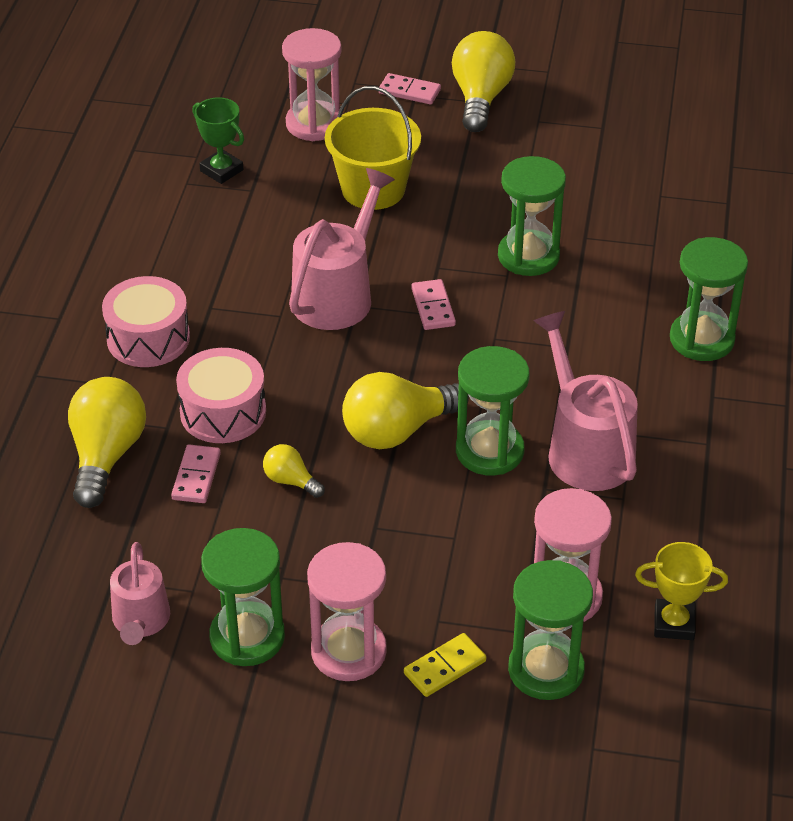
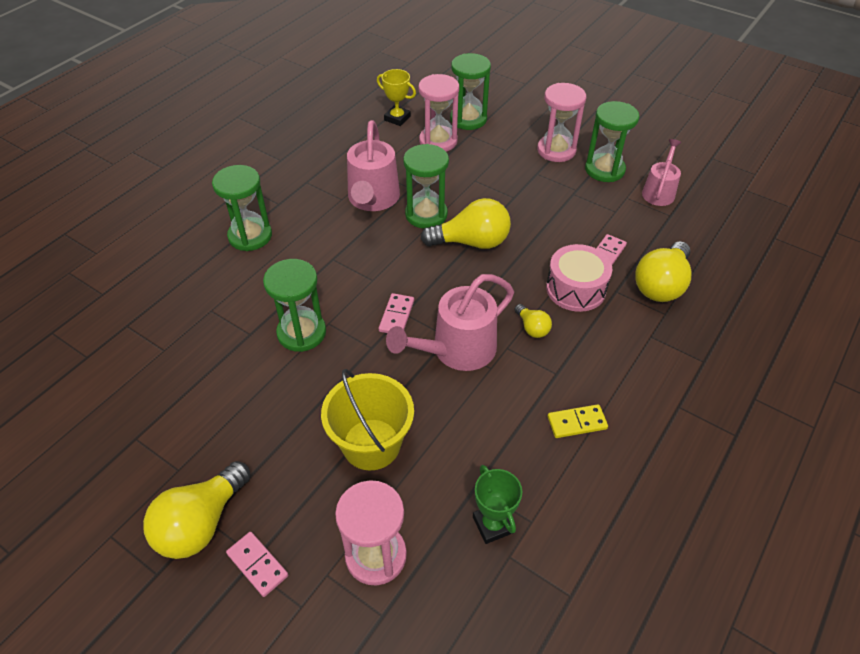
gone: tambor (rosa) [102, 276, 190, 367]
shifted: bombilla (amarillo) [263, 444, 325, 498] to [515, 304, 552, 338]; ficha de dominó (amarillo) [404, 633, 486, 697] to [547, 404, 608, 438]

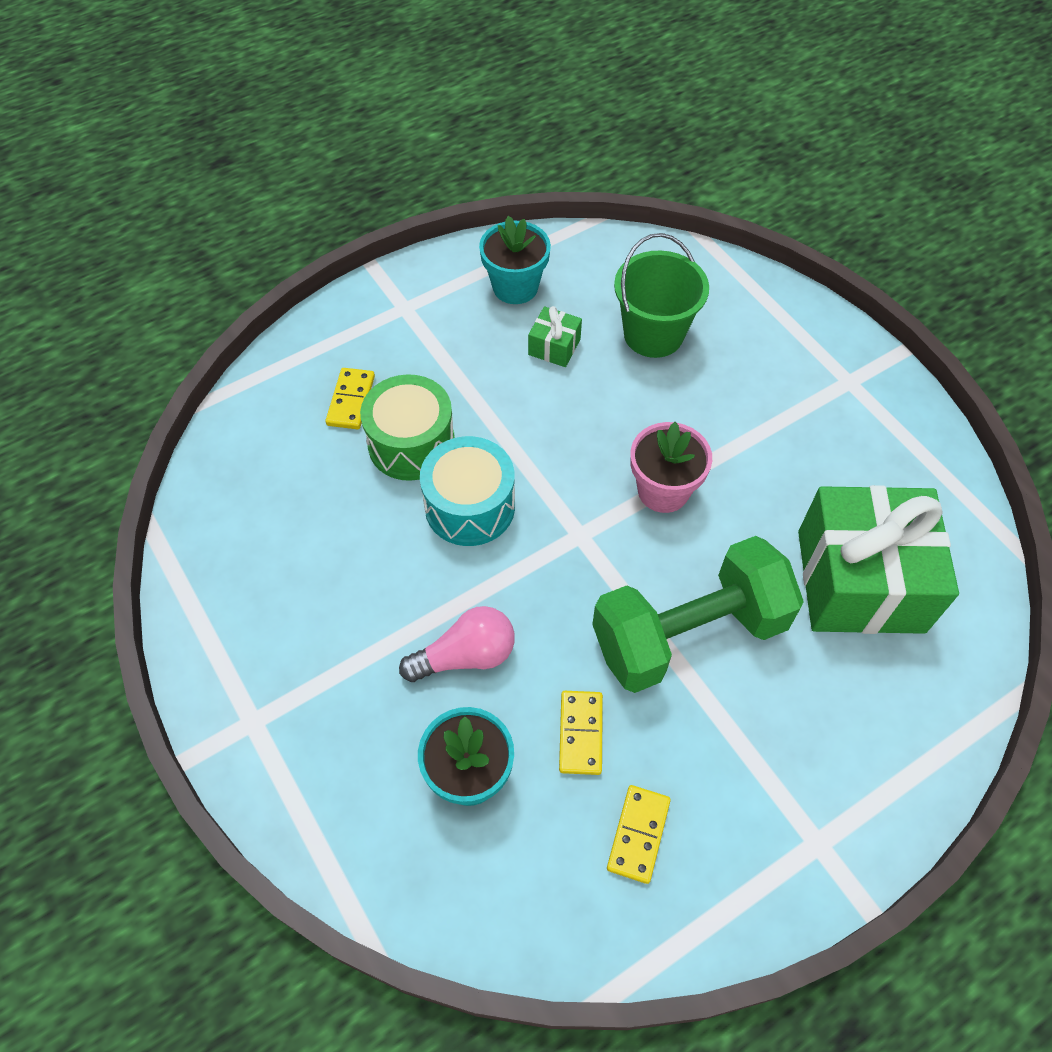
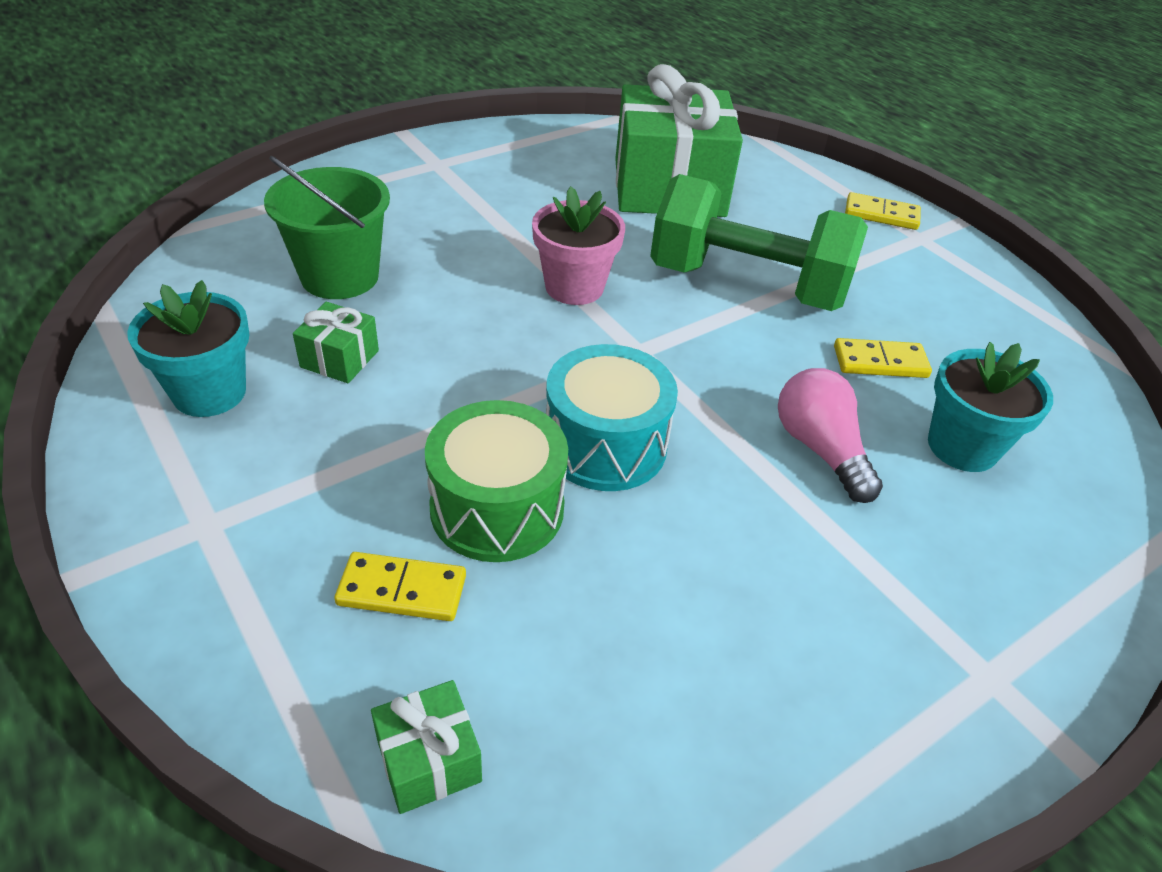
new: regalo (verde) [371, 680, 482, 814]
shifted: ficha de dominó (amarillo) [607, 785, 671, 884] to [845, 192, 921, 230]
rotated: mancuerna (verde) [592, 536, 804, 693] = [650, 174, 868, 311] 45 degrees counterclockwise

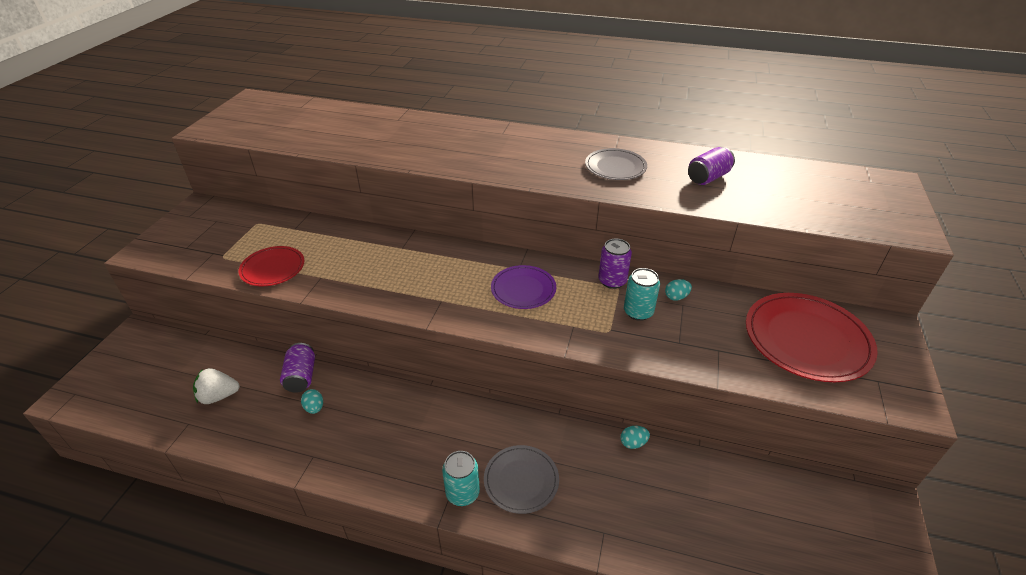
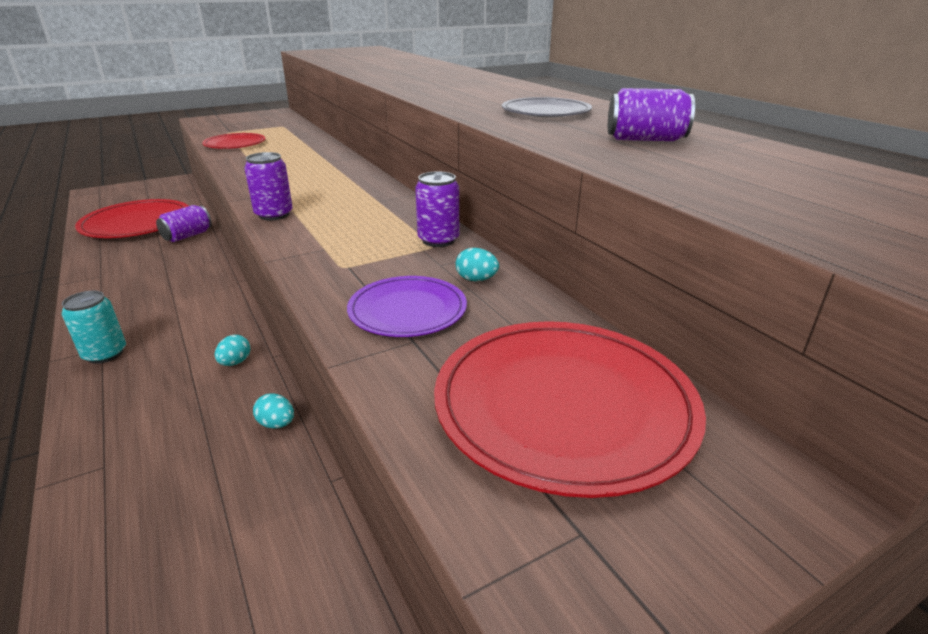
gone: plato (gris) [484, 445, 559, 514]; lata (turquesa) [624, 268, 660, 321]
new: lata (morado) [244, 152, 293, 220]
shifted: huevo (turquesa) [301, 389, 323, 414] to [215, 335, 250, 366]; plato (morado) [491, 265, 556, 309] to [347, 276, 467, 337]
swapped: fresa (blanco) [193, 368, 240, 404] to plato (rojo) [75, 199, 188, 238]

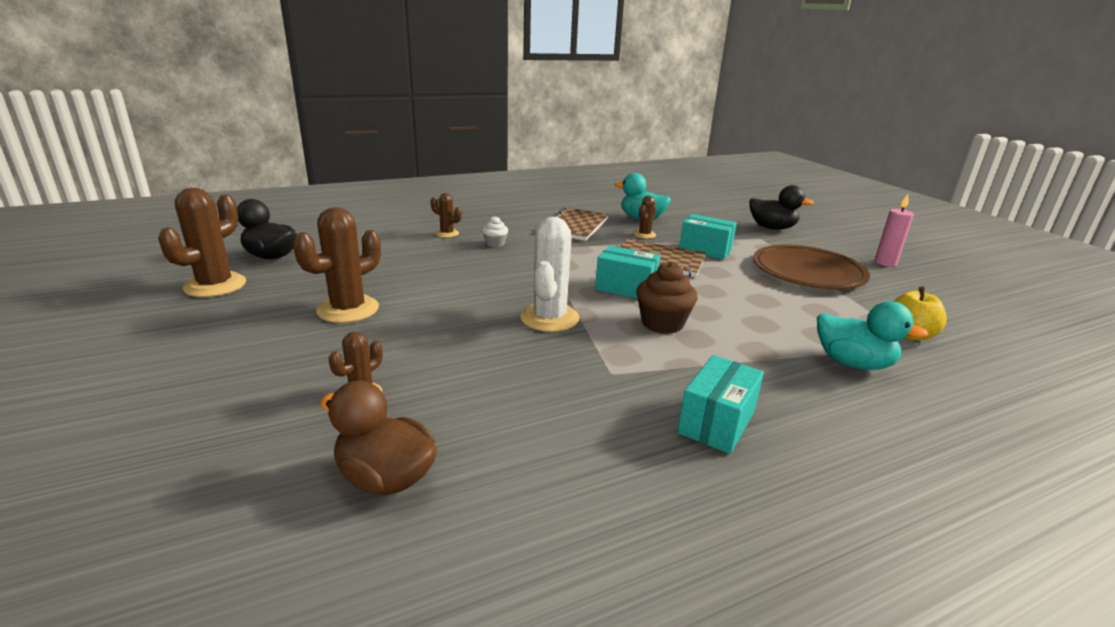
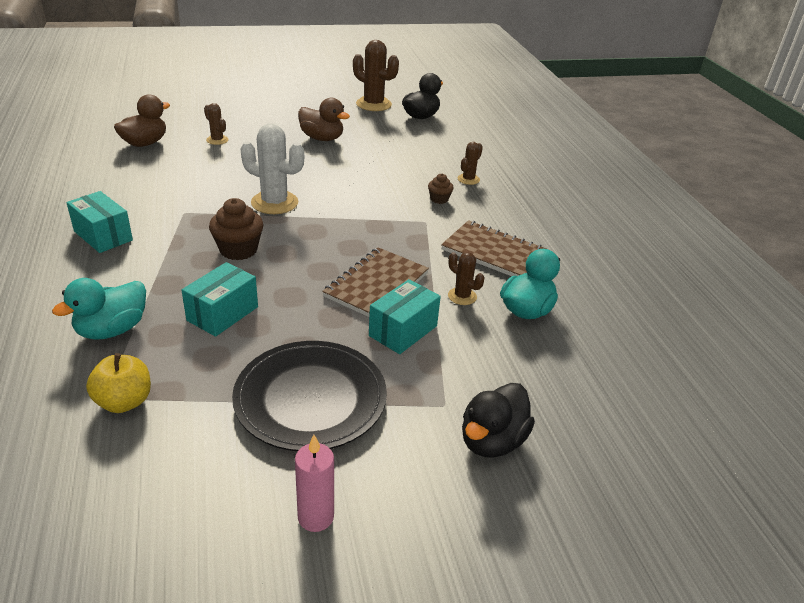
shifted: caja (turquesa) [595, 246, 660, 299] to [181, 262, 258, 337]
swapped: cactus (marrón) [293, 207, 381, 323] to pato (marrón) [298, 98, 350, 141]
repainted: plato (marrón) [753, 245, 870, 289] to plato (negro) [232, 341, 387, 451]; magdalena (blanco) [482, 216, 508, 247] to magdalena (marrón) [428, 174, 454, 204]

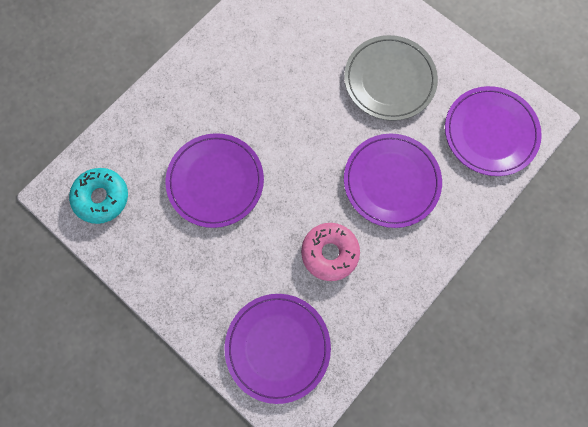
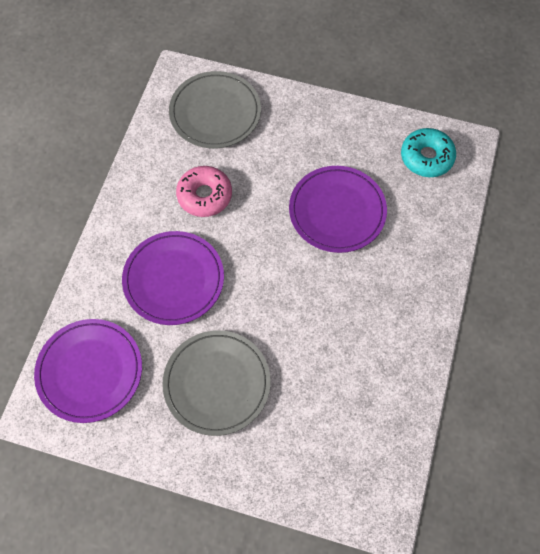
repainted: plato (morado) [225, 294, 331, 404] to plato (gris) [169, 71, 261, 148]

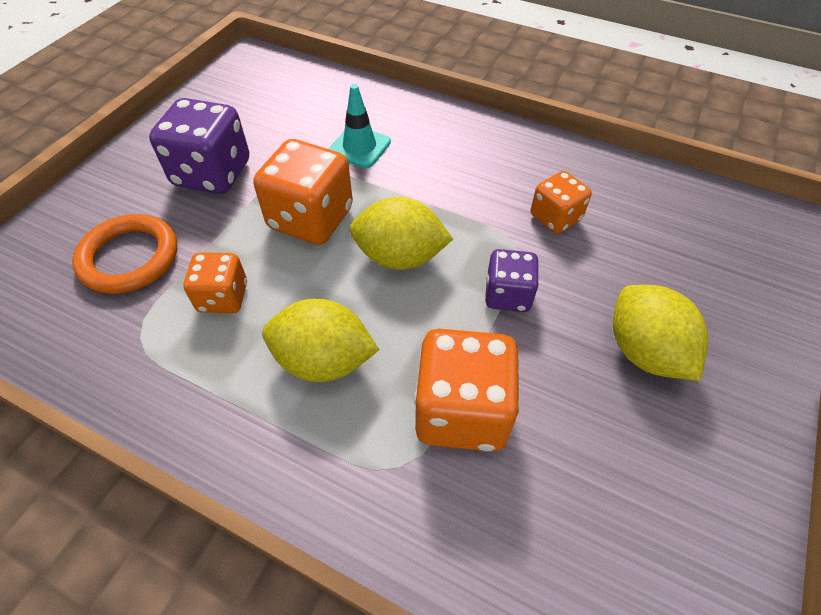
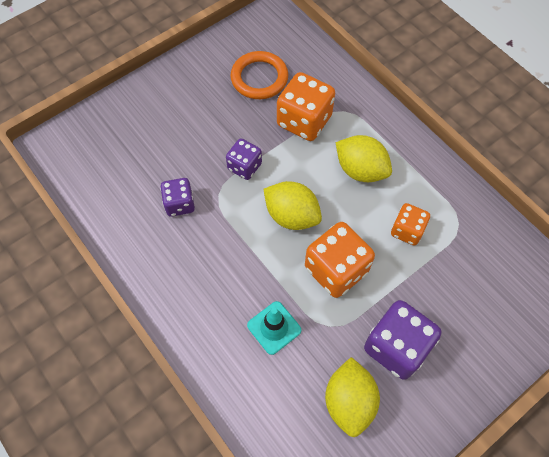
shifted: anillo (naranja) [72, 214, 177, 294] to [231, 51, 288, 99]; limón (amarillo) [613, 285, 708, 381] to [325, 357, 380, 437]
repainted: dado (naranja) [531, 171, 592, 234] to dado (morado) [160, 178, 195, 217]

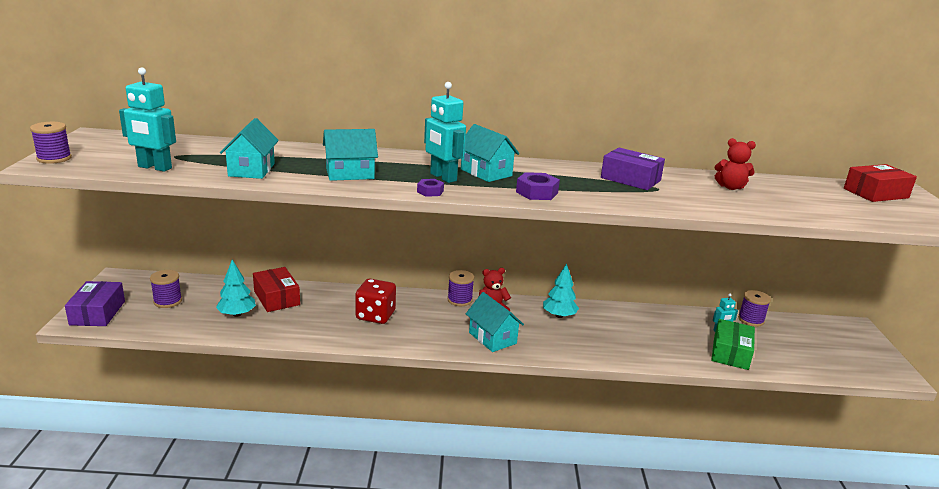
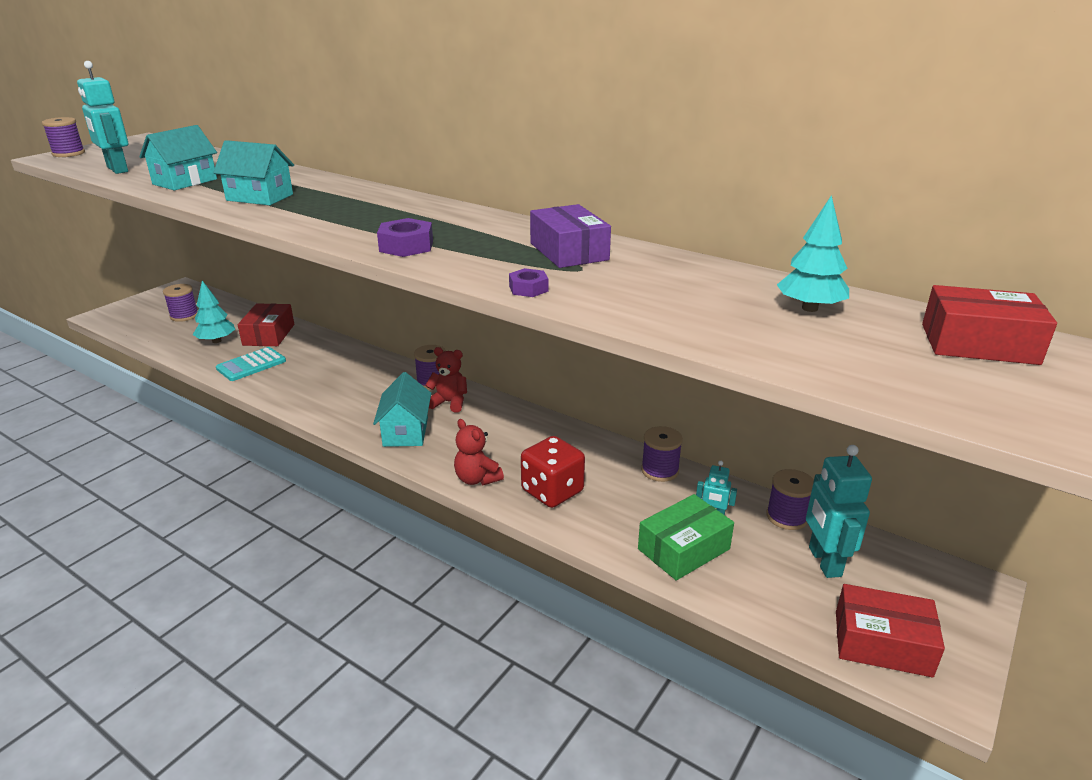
gone: caja (morado) [65, 281, 125, 326]; casa (turquesa) [461, 124, 519, 182]
new: calculadora (turquesa) [216, 347, 286, 381]; carrete (morado) [641, 426, 683, 482]; caja (rojo) [836, 584, 945, 678]
shifted: osito (rojo) [715, 138, 756, 190] to [454, 419, 504, 485]; tuerca (morado) [417, 179, 444, 197] to [509, 268, 548, 297]; dado (rojo) [355, 279, 396, 324] to [521, 436, 585, 508]; árbol (turquesa) [543, 264, 579, 318] to [777, 195, 849, 312]; robot (turquesa) [424, 82, 466, 183] to [806, 445, 872, 578]

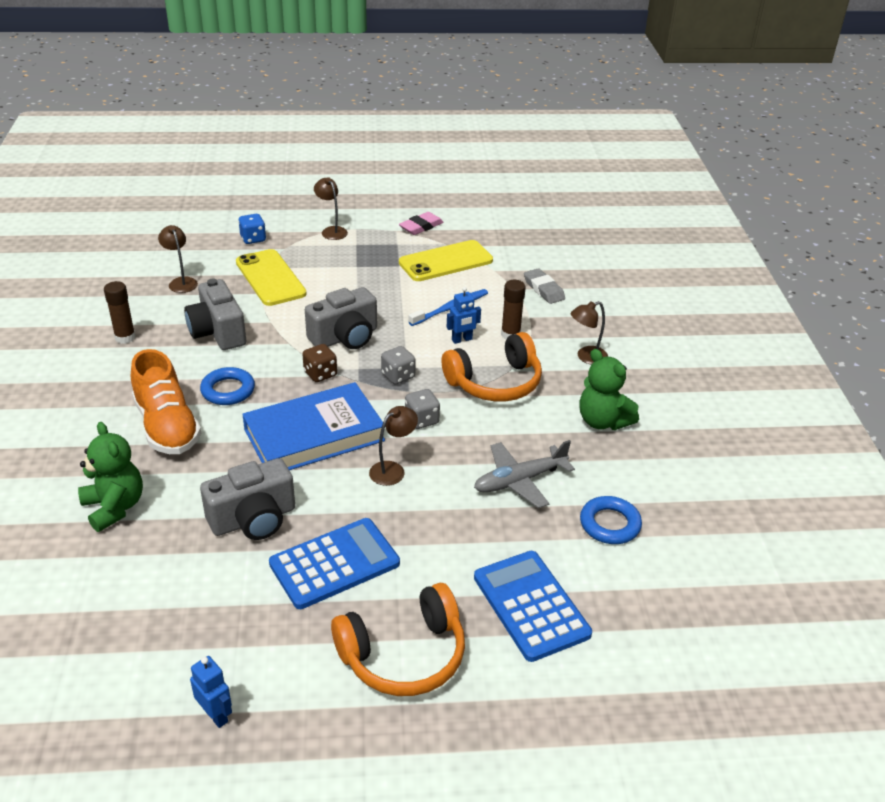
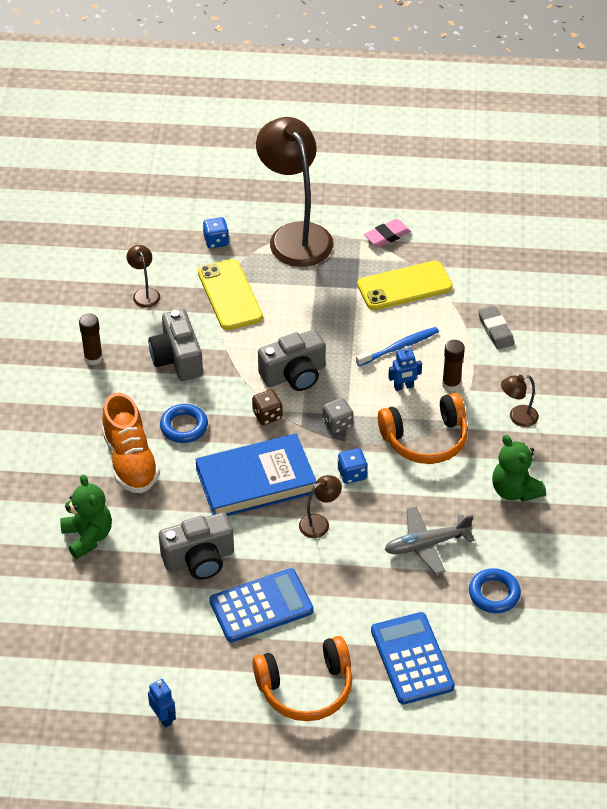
repainted: dado (gris) [405, 389, 440, 429] to dado (azul) [338, 448, 368, 484]
scaled: lámpara (marrón) [314, 177, 348, 240] = [256, 117, 334, 267] x2.40

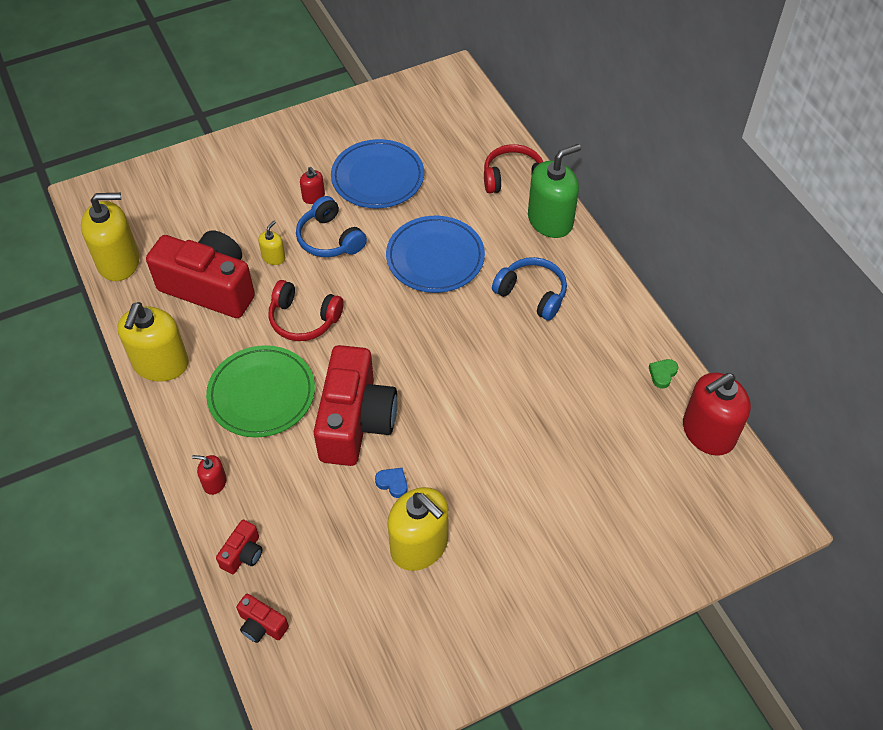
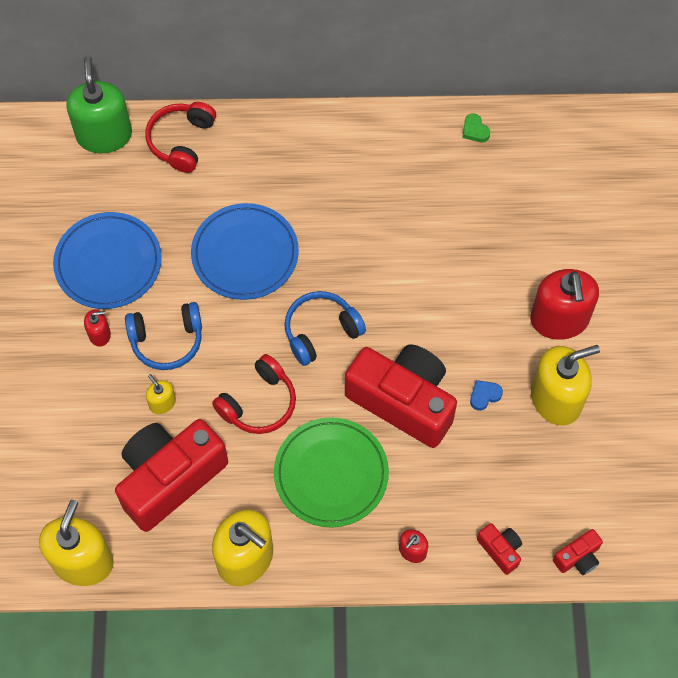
shifted: dispensador de jabón (verde) [528, 144, 581, 238] to [66, 56, 132, 153]; auriculares (azul) [492, 257, 567, 321] to [284, 291, 366, 366]; dispensador de jabón (rojo) [683, 373, 751, 456] to [530, 269, 599, 340]

